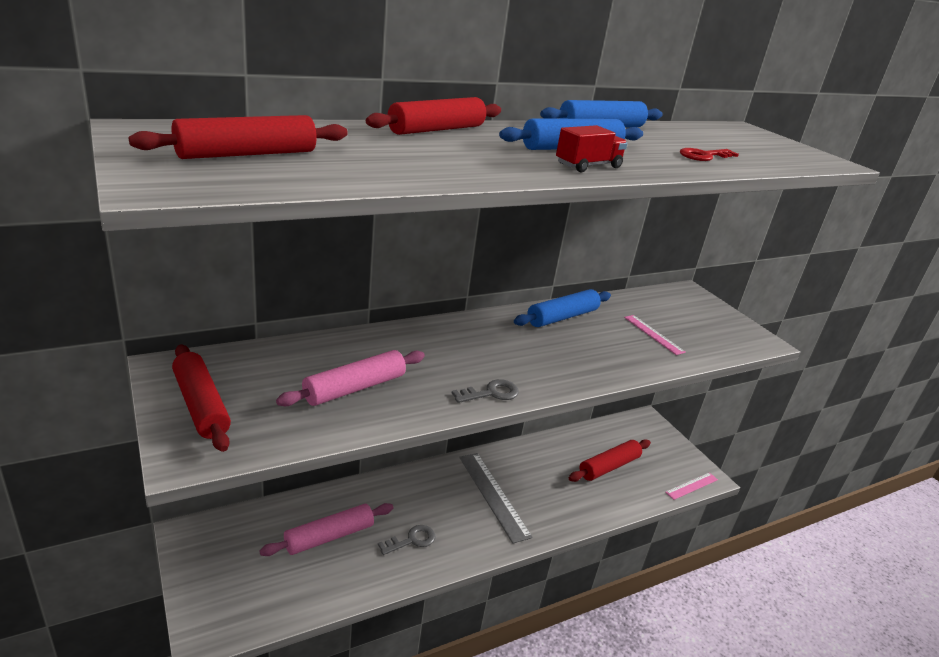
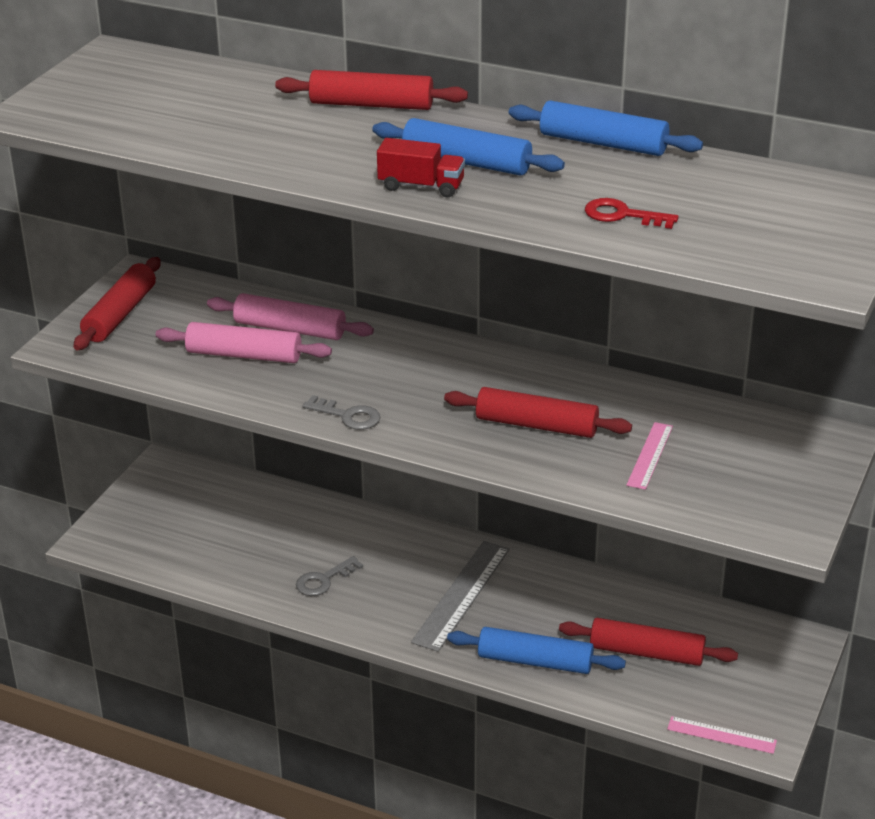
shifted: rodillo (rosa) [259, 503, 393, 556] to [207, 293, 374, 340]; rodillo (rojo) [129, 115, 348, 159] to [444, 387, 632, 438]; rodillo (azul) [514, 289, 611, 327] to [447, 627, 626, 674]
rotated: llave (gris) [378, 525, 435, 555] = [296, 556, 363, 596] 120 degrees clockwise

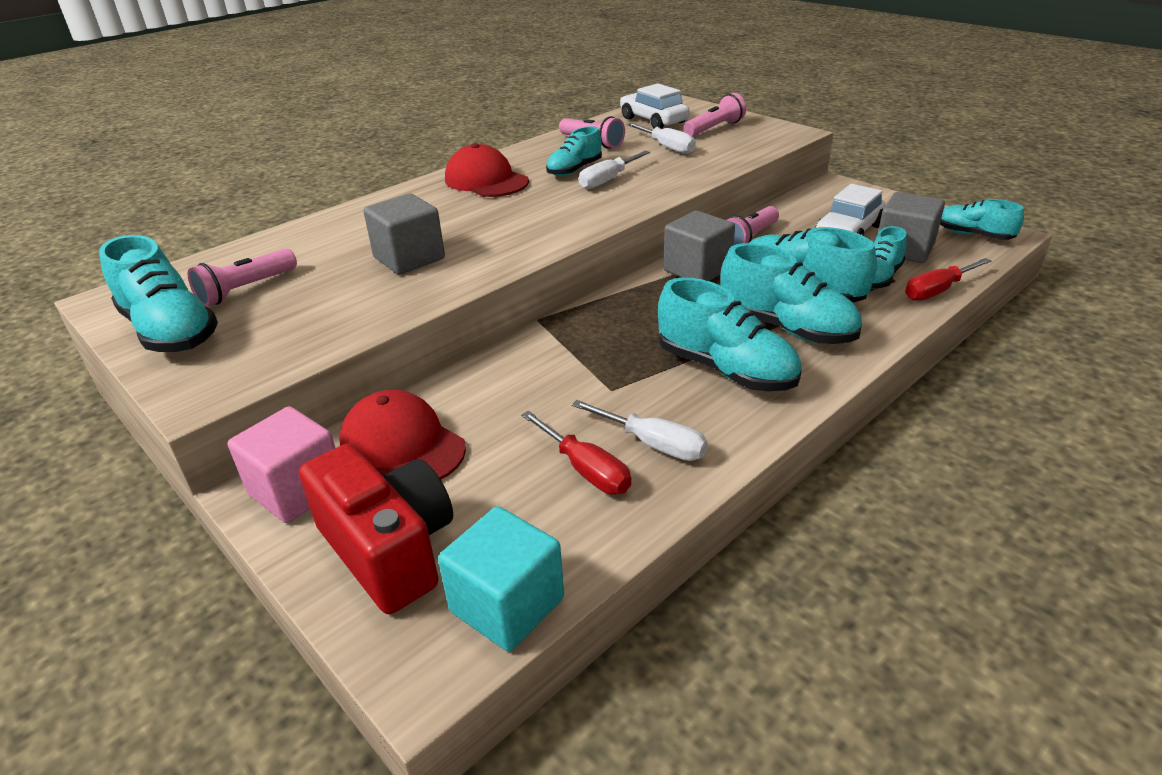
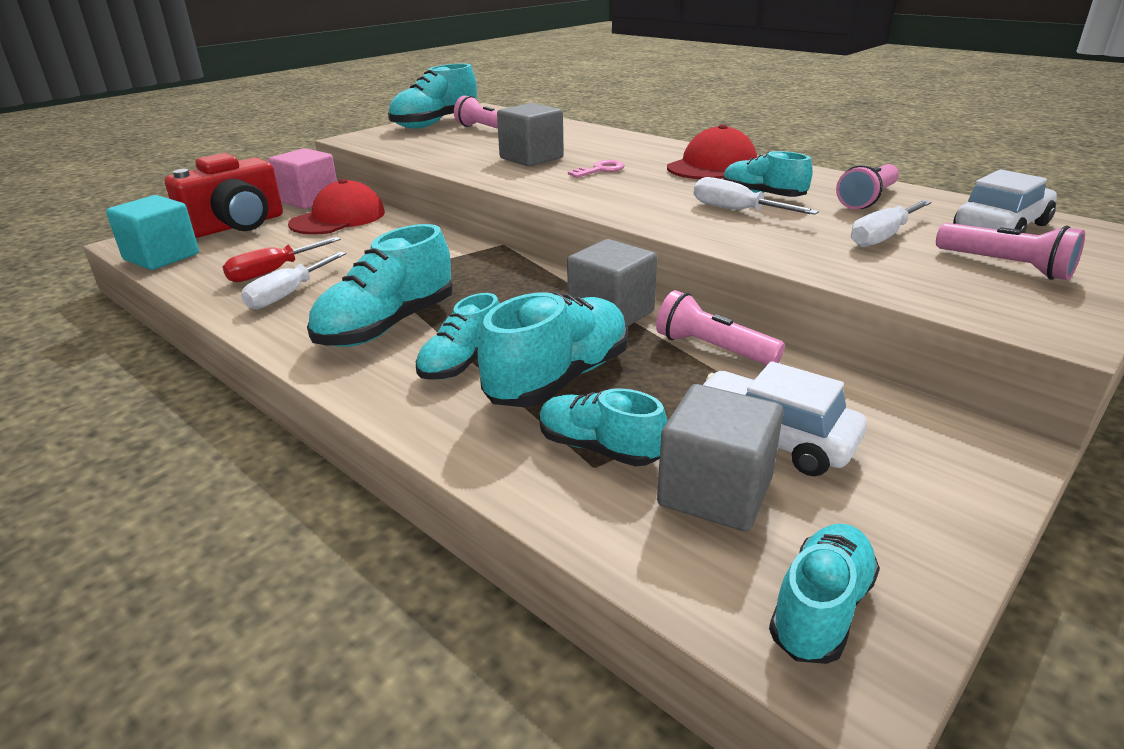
gone: destornillador (rojo) [905, 258, 991, 301]
new: llave (rosa) [568, 160, 625, 178]
scaled: zapato (turquesa) [720, 243, 862, 344] = [416, 293, 500, 380] x0.62

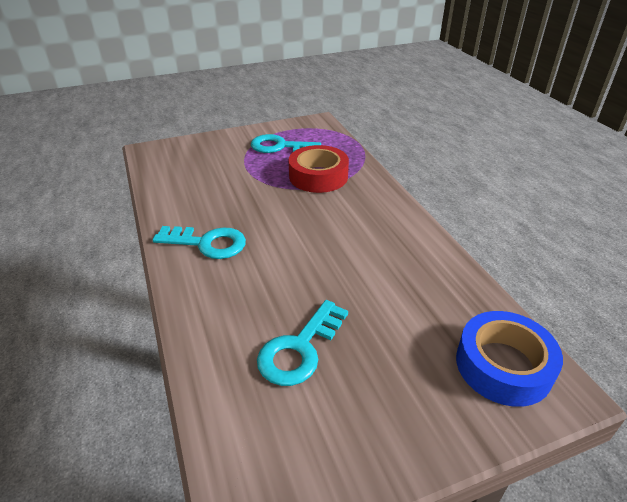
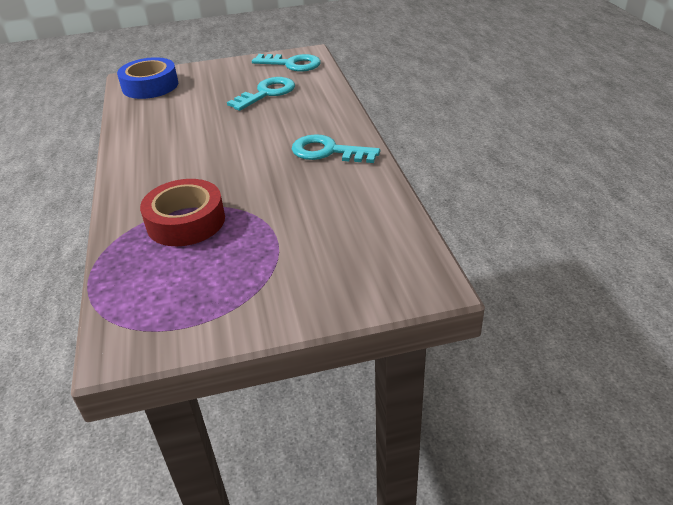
shifted: llave (turquesa) [251, 134, 321, 153] to [252, 54, 321, 72]

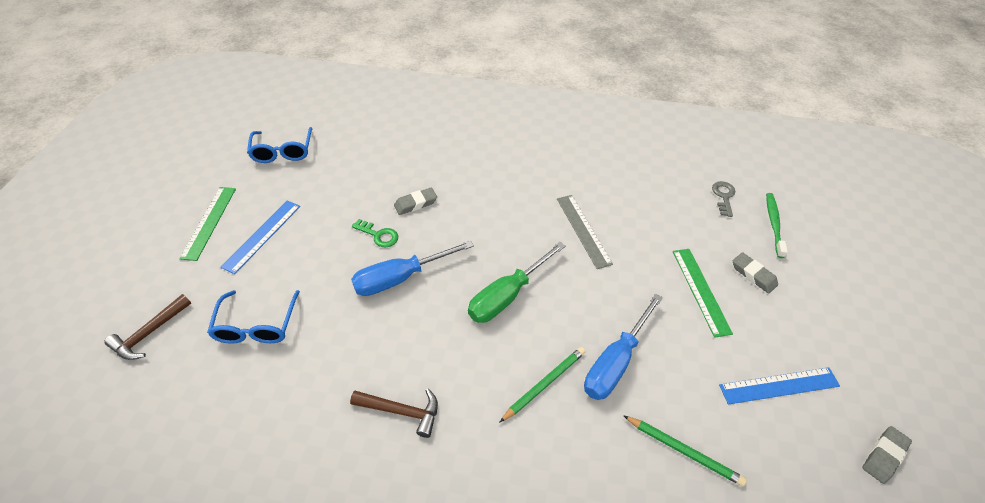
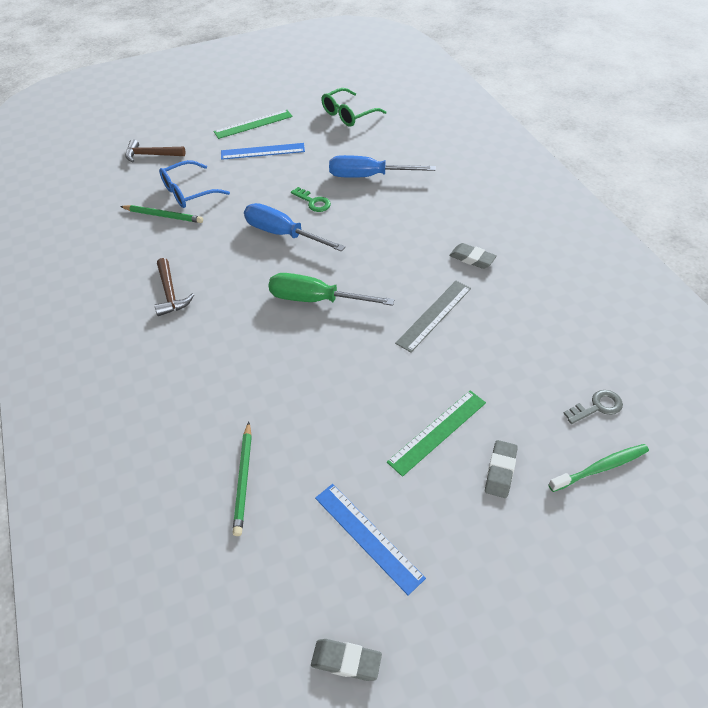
shifted: lápiz (verde) [499, 347, 586, 423] to [120, 205, 203, 223]; destornillador (azul) [584, 294, 663, 400] to [329, 155, 436, 178]; goma de borrar (gris) [394, 188, 437, 215] to [449, 243, 497, 269]
repainted: gafas (azul) [247, 127, 312, 163] to gafas (verde) [321, 88, 386, 127]
rotated: llave (verde) [352, 219, 398, 247] = [291, 187, 331, 212] 45 degrees counterclockwise

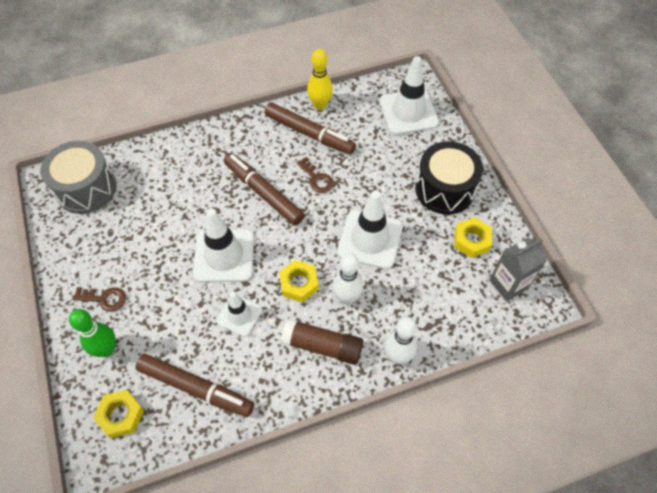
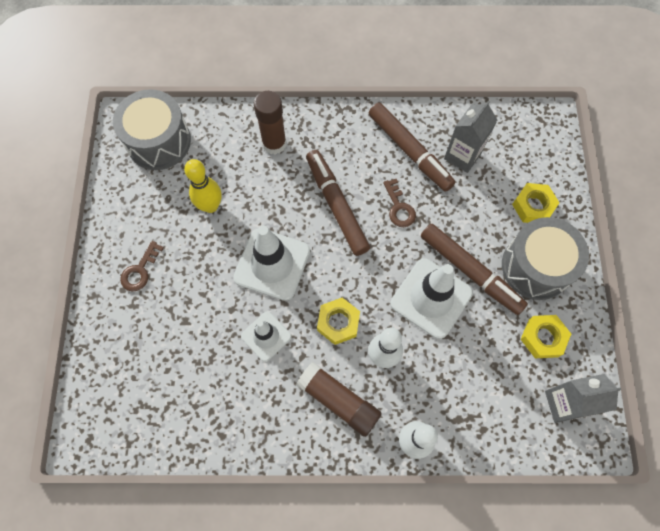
gone: bolo (verde) [69, 309, 116, 357]; cono de tráfico (blanco) [379, 56, 439, 135]
new: barra de pegamento (marrón) [254, 91, 287, 155]; cartón de leche (gris) [444, 100, 497, 173]
shifted: bolo (amarillo) [307, 49, 333, 110] to [184, 159, 222, 213]; rotulador (marrón) [135, 354, 254, 417] to [421, 224, 528, 315]; tuerca (amarillo) [93, 390, 144, 438] to [512, 183, 559, 223]
repainted: tambor (negro) [415, 141, 483, 215] to tambor (gris) [502, 217, 589, 300]
rotated: llave (marrón) [73, 287, 126, 311] = [120, 241, 164, 291] 90 degrees clockwise

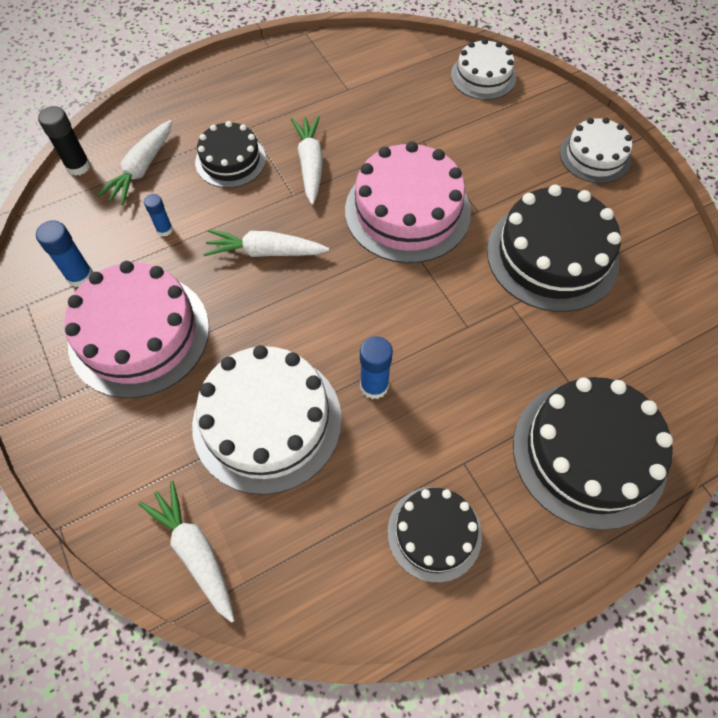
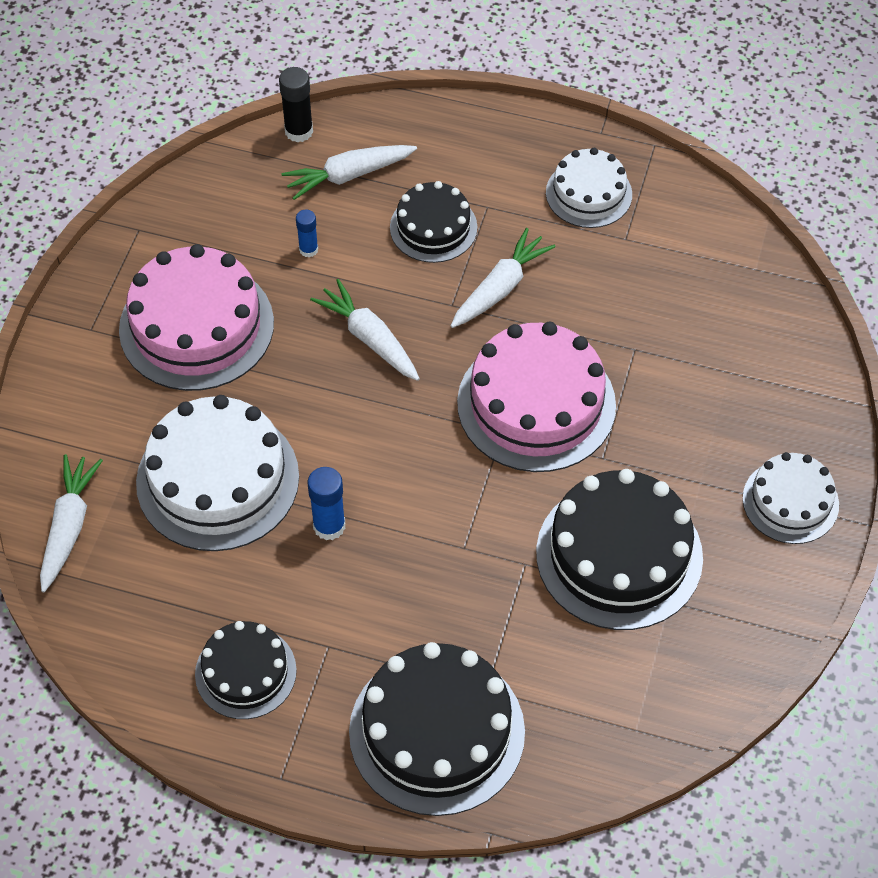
gone: barra de pegamento (azul) [36, 221, 93, 287]
shifted: tarta (blanco) [451, 39, 516, 100] to [546, 148, 632, 228]

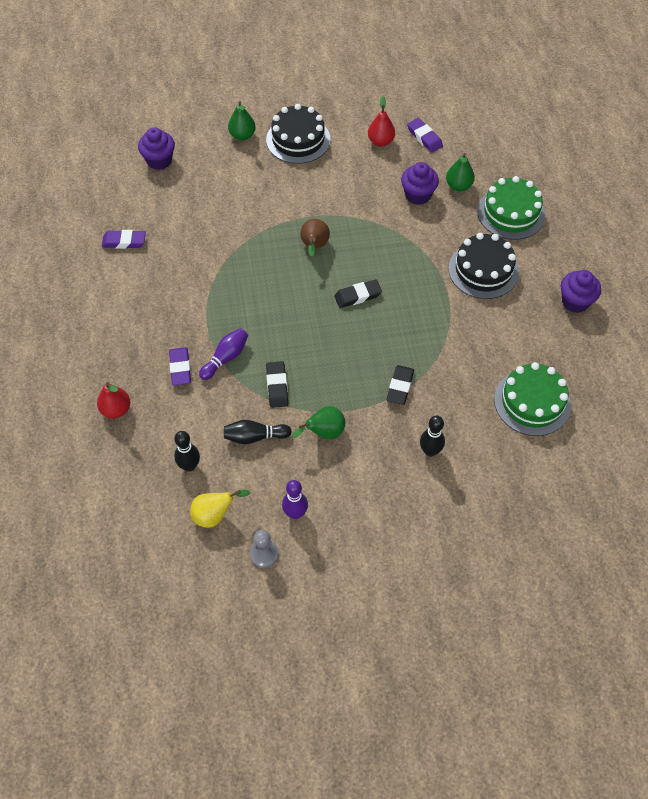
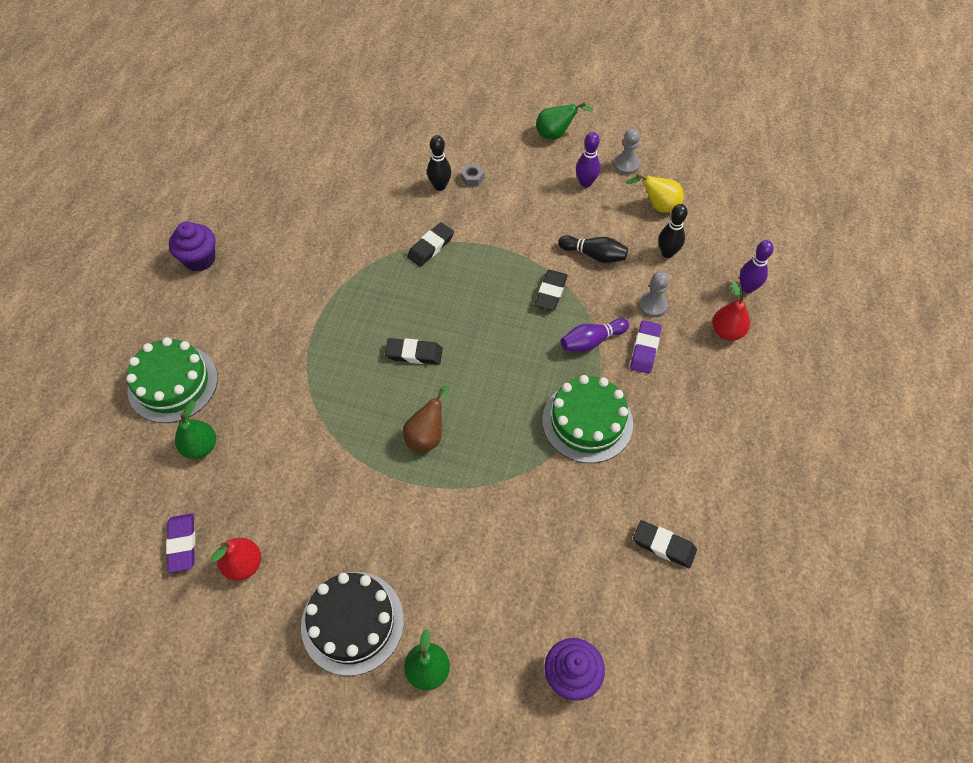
gone: magdalena (morado) [401, 162, 439, 205]; tarta (negro) [448, 233, 519, 299]
new: tuerca (gris) [461, 164, 484, 186]; peón (gris) [639, 271, 670, 317]; bolo (morado) [739, 240, 774, 293]
shifted: pera (verde) [292, 406, 345, 439] to [536, 102, 593, 140]; tarta (verde) [494, 362, 571, 436] to [542, 375, 633, 463]
repainted: goma de borrar (morado) [102, 230, 146, 249] to goma de borrar (negro) [633, 520, 697, 568]

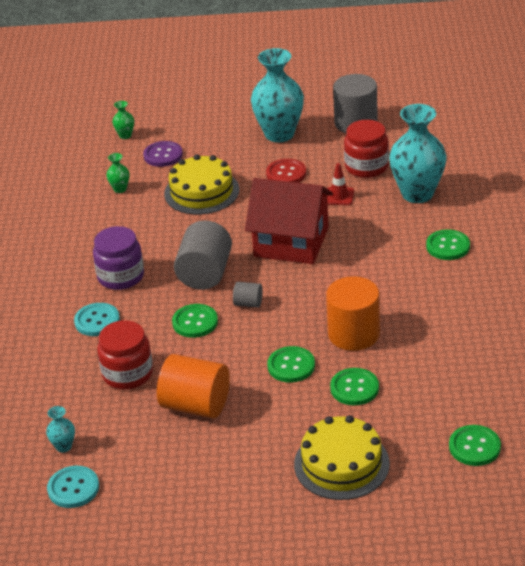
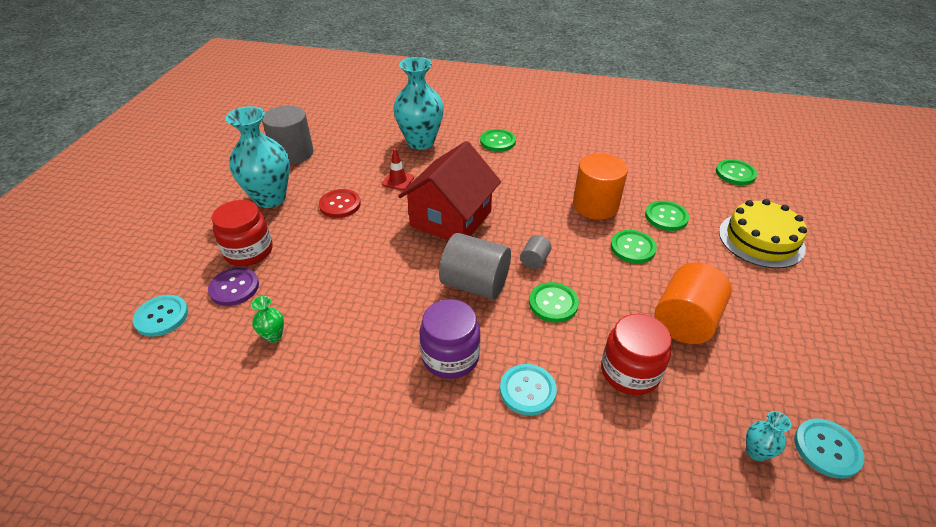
gone: tarta (amarillo) [164, 154, 240, 215]
shifted: tarro (rojo) [344, 120, 389, 178] to [212, 200, 273, 266]
swapped: florero (verde) [112, 101, 134, 139] to botón (turquesa) [133, 295, 188, 337]

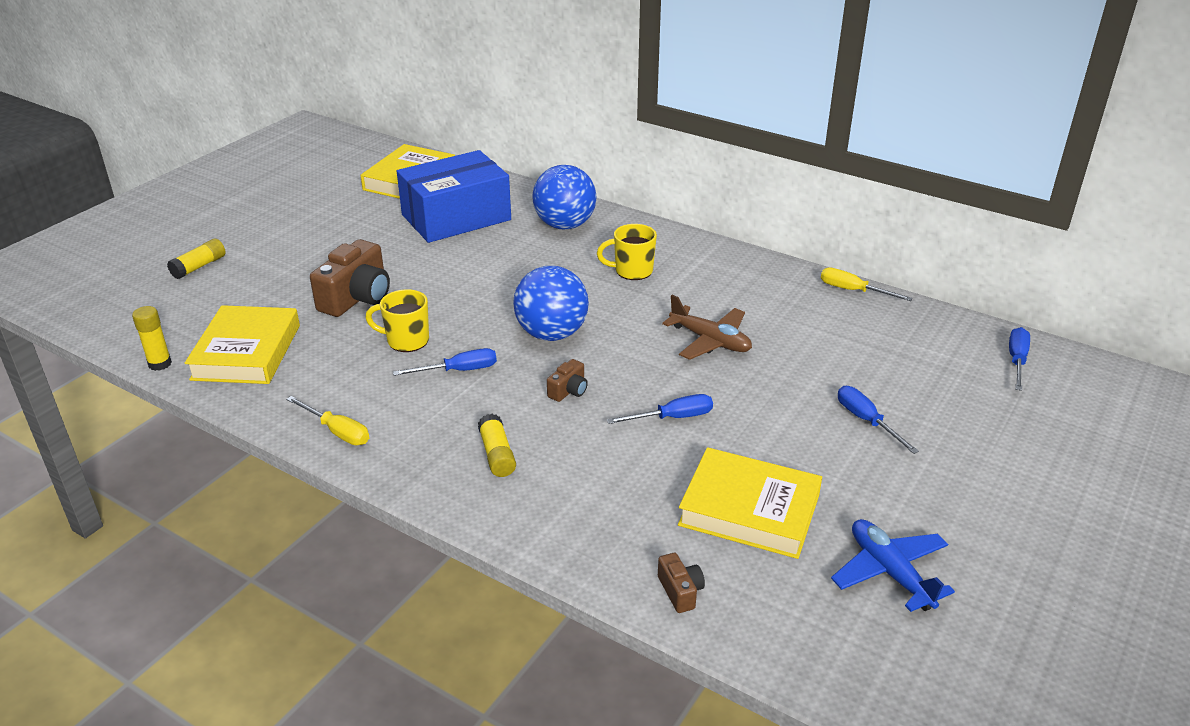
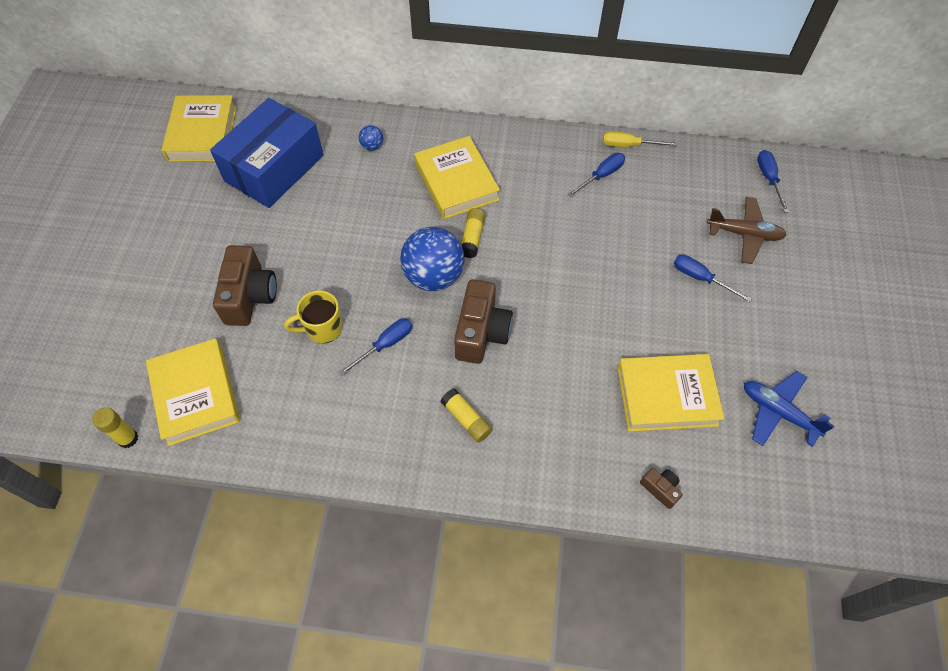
gone: destornillador (amarillo) [286, 396, 369, 445]
shifted: barra de pegamento (amarillo) [167, 239, 226, 279] to [461, 208, 485, 258]; destornillador (azul) [607, 394, 713, 424] to [567, 153, 625, 197]; avión (marrón) [662, 295, 752, 360] to [707, 197, 786, 264]
swapped: taza (amarillo) [597, 224, 657, 280] to libro (amarillo) [414, 136, 500, 219]
scaled: pelota (azul) [532, 165, 597, 229] = [359, 125, 383, 151] x0.44; cámara (marrón) [547, 359, 588, 402] = [454, 279, 513, 364] x2.08

